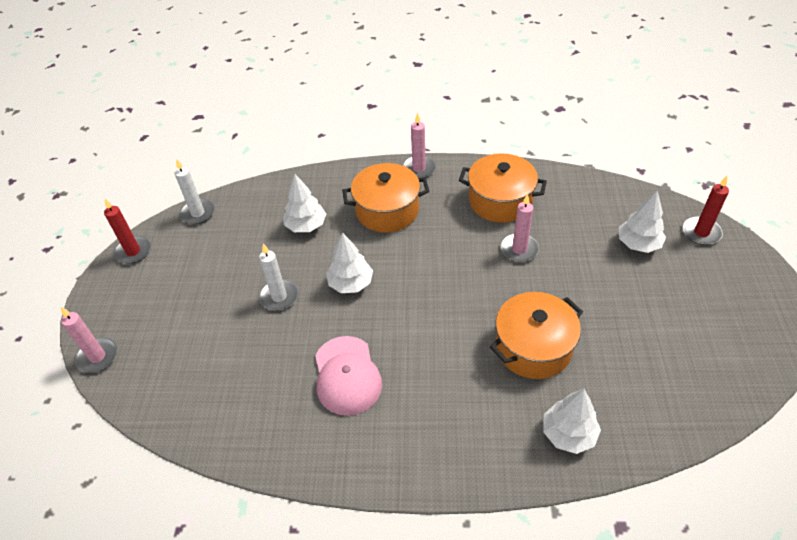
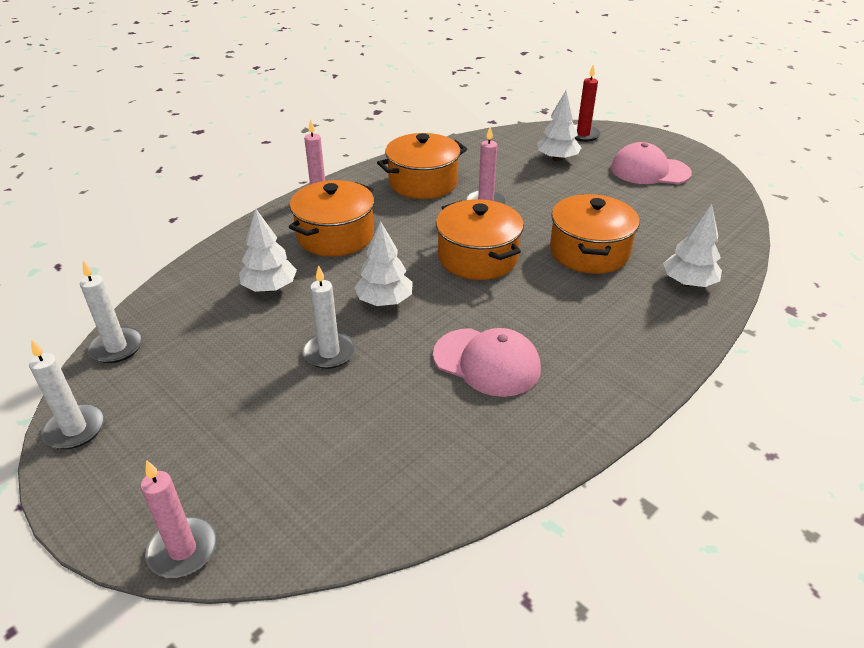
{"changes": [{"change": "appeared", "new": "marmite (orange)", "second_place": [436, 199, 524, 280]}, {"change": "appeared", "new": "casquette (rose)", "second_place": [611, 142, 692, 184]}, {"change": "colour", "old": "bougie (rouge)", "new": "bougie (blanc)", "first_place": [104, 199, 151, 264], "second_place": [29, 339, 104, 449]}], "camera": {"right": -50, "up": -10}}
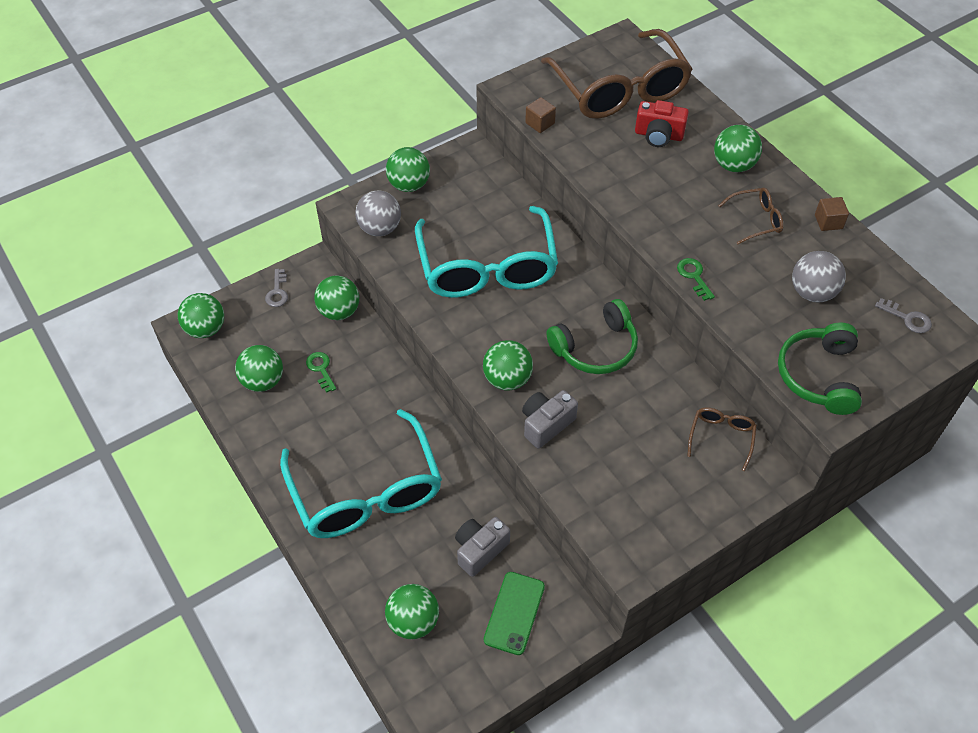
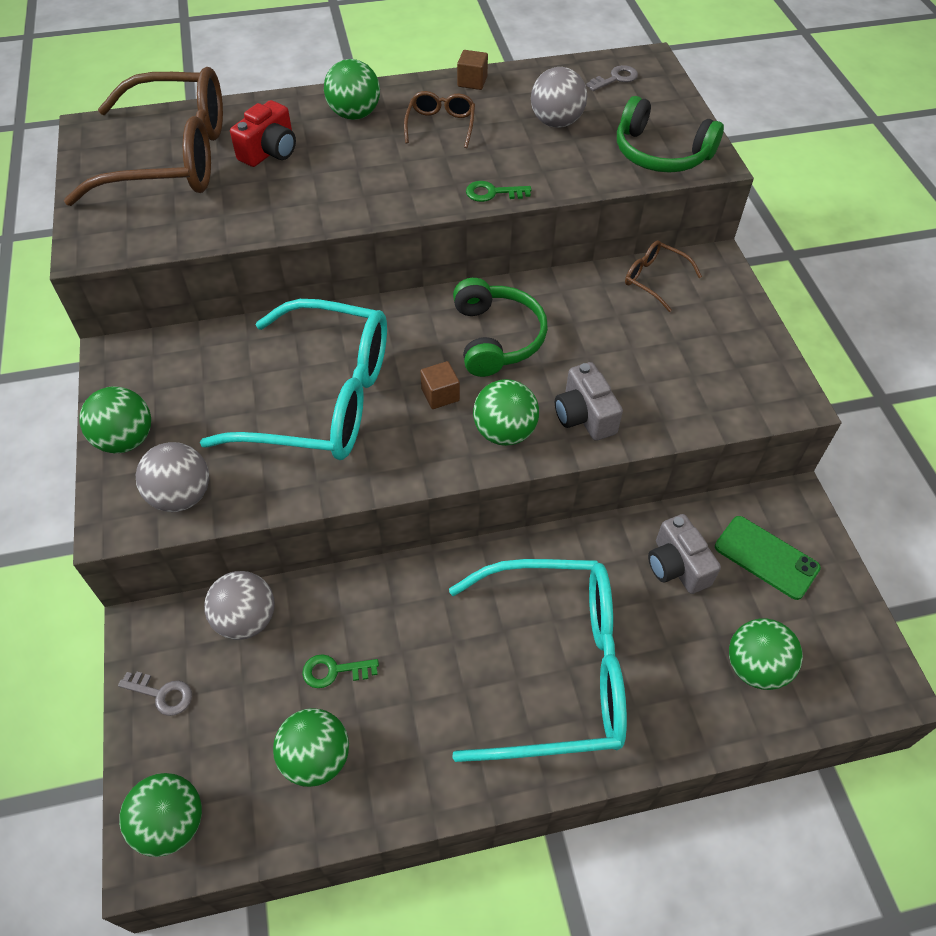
{"changes": [{"change": "relocated", "old": "cube (marron)", "first_place": [525, 97, 556, 133], "second_place": [420, 361, 460, 409]}, {"change": "colour", "old": "balle (vert)", "new": "balle (gris)", "first_place": [314, 275, 359, 320], "second_place": [204, 571, 275, 640]}], "camera": {"right": -70, "up": 0}}
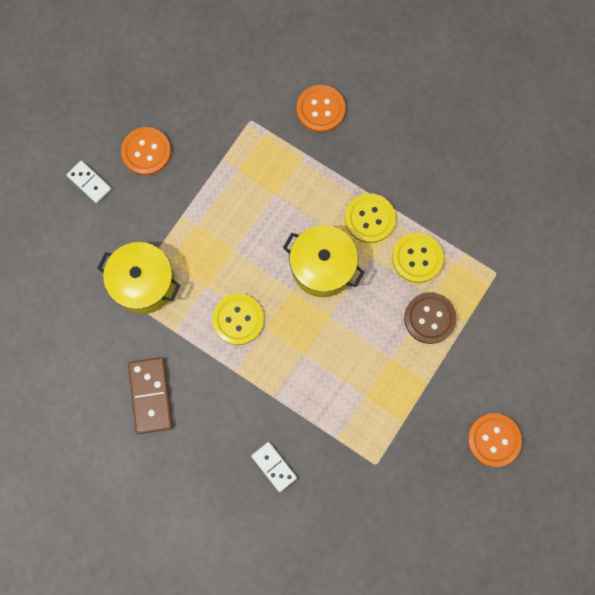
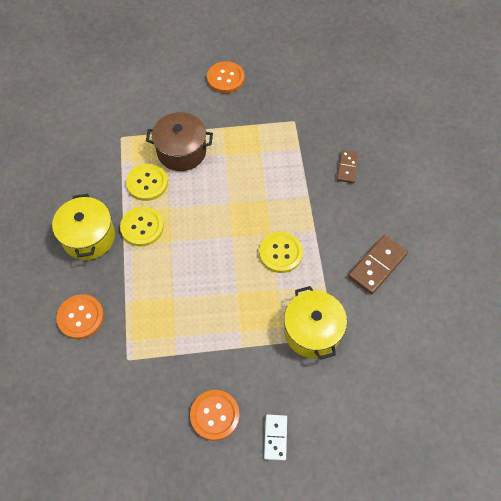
{"changes": [{"change": "relocated", "old": "marmite (jaune)", "first_place": [283, 225, 364, 297], "second_place": [52, 194, 115, 260]}, {"change": "exchanged", "old": "bouton (marron)", "new": "marmite (marron)", "first_place": [404, 292, 457, 344], "second_place": [146, 112, 213, 171]}, {"change": "colour", "old": "domino (blanc)", "new": "domino (marron)", "first_place": [251, 442, 297, 492], "second_place": [337, 150, 359, 183]}], "camera": {"right": -130, "up": -15}}
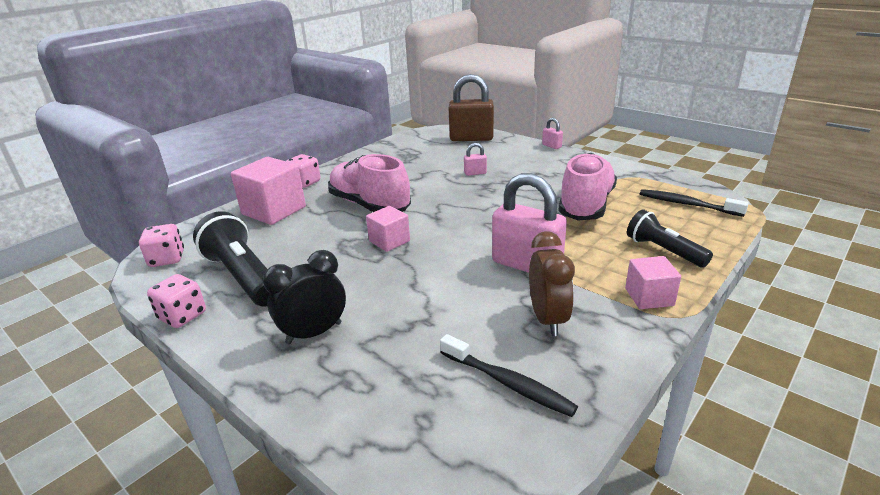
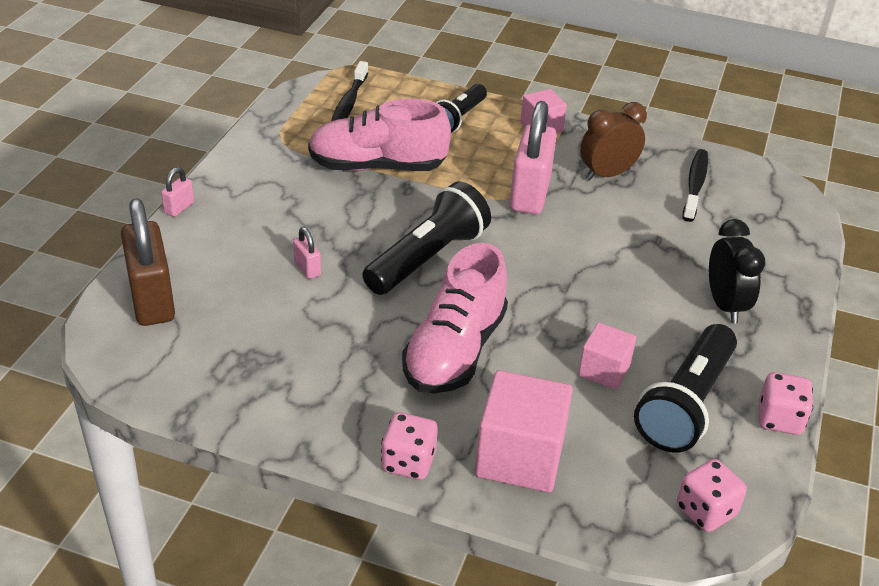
{"changes": [{"change": "appeared", "new": "lampe de poche (noir)", "second_place": [362, 181, 491, 295]}, {"change": "relocated", "old": "cube (rose)", "first_place": [366, 206, 410, 252], "second_place": [578, 322, 636, 390]}, {"change": "spun", "old": "réveil (noir)", "first_place": [263, 250, 346, 344], "second_place": [709, 219, 765, 323], "degrees": -135}], "camera": {"right": -115, "up": 10}}
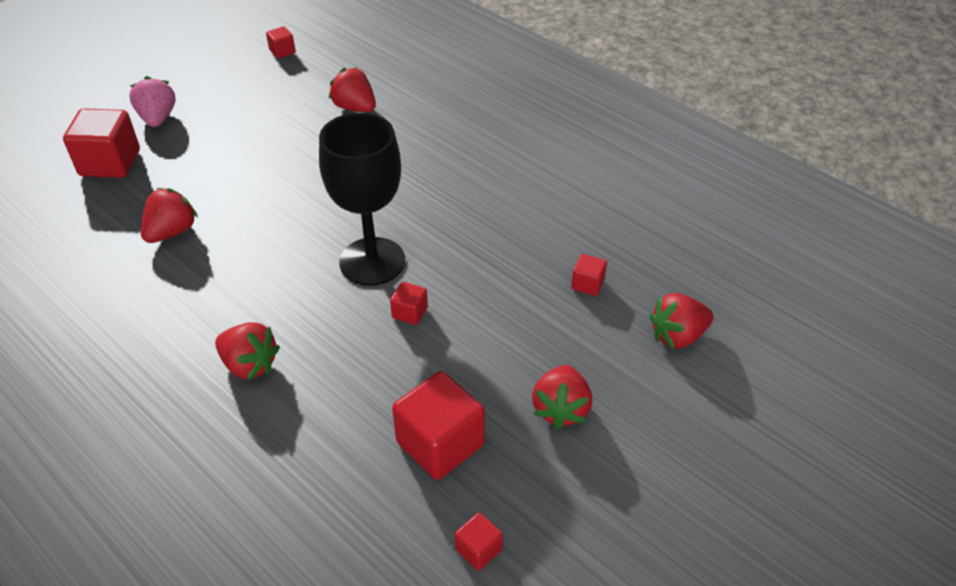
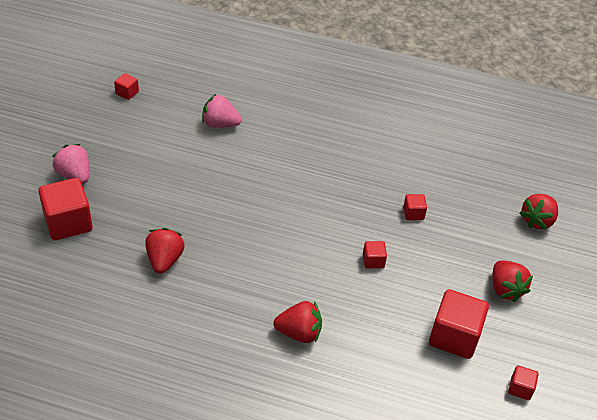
{"changes": [{"change": "missing", "old": "verre à pied (noir)", "first_place": [319, 113, 405, 286]}, {"change": "relocated", "old": "cube (rouge)", "first_place": [571, 254, 607, 296], "second_place": [403, 194, 427, 220]}, {"change": "colour", "old": "fraise (rouge)", "new": "fraise (rose)", "first_place": [329, 67, 376, 112], "second_place": [202, 94, 242, 128]}], "camera": {"right": -30, "up": 0}}
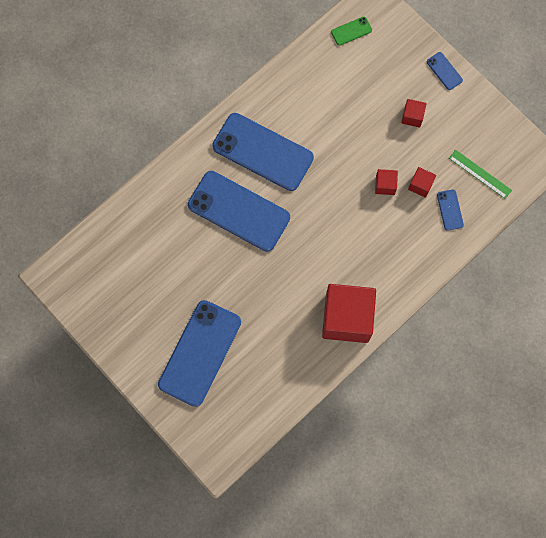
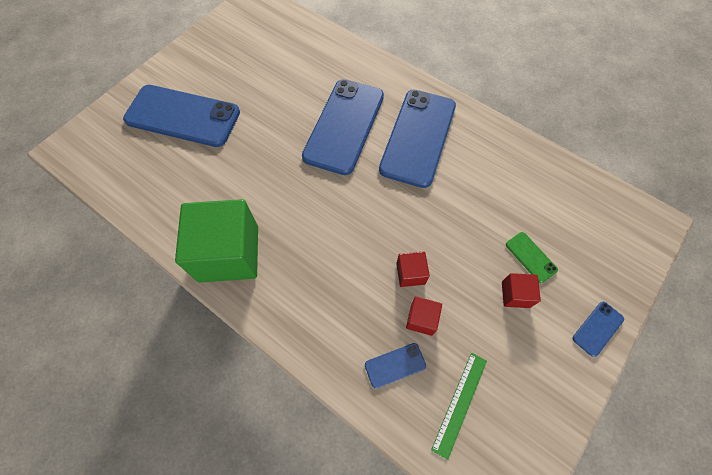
{"changes": [{"change": "relocated", "old": "téléphone (vert)", "first_place": [331, 17, 372, 46], "second_place": [506, 232, 558, 283]}, {"change": "colour", "old": "cube (rouge)", "new": "cube (vert)", "first_place": [322, 284, 376, 343], "second_place": [175, 199, 258, 283]}], "camera": {"right": 80, "up": -10}}
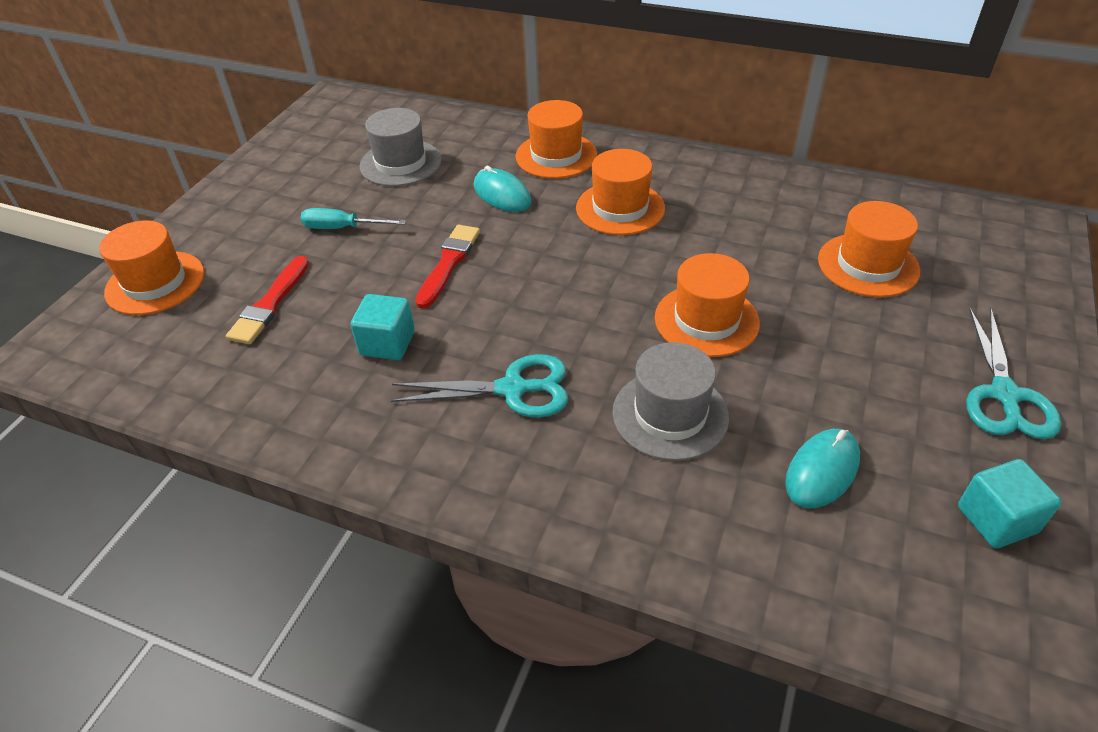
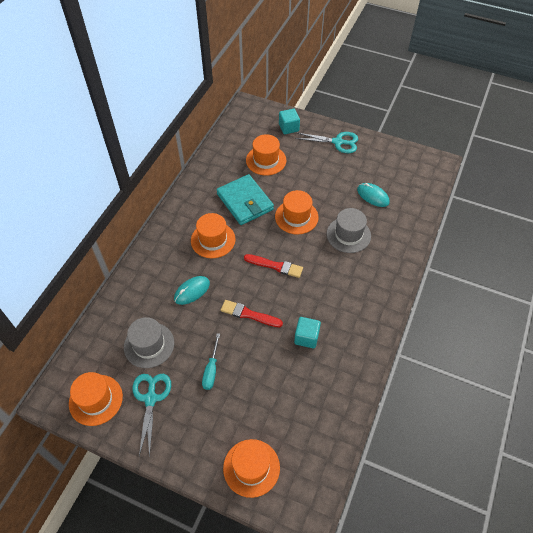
{"changes": [{"change": "appeared", "new": "portefeuille (turquoise)", "second_place": [217, 174, 274, 225]}, {"change": "relocated", "old": "pinceau (rouge)", "first_place": [226, 256, 309, 344], "second_place": [244, 254, 303, 278]}, {"change": "relocated", "old": "ciseaux (turquoise)", "first_place": [390, 354, 569, 418], "second_place": [132, 374, 171, 457]}, {"change": "relocated", "old": "chapeau (orange)", "first_place": [516, 100, 597, 179], "second_place": [69, 372, 123, 426]}, {"change": "relocated", "old": "cube (turquoise)", "first_place": [958, 459, 1061, 548], "second_place": [279, 109, 300, 134]}], "camera": {"right": -90, "up": 10}}
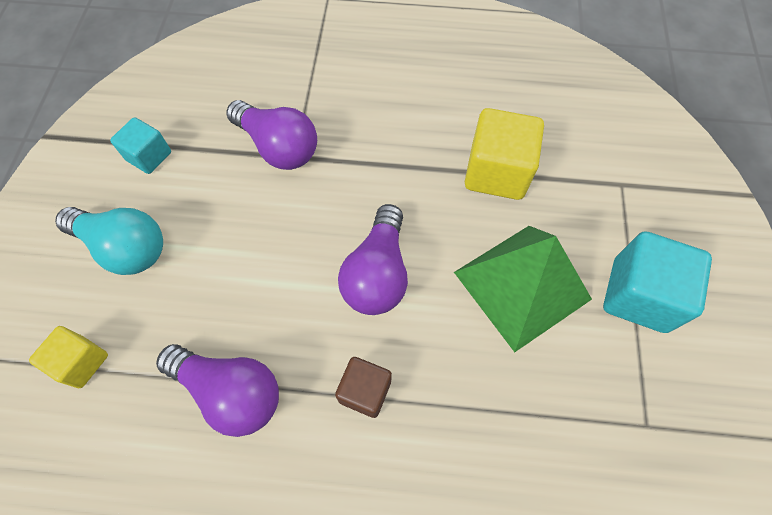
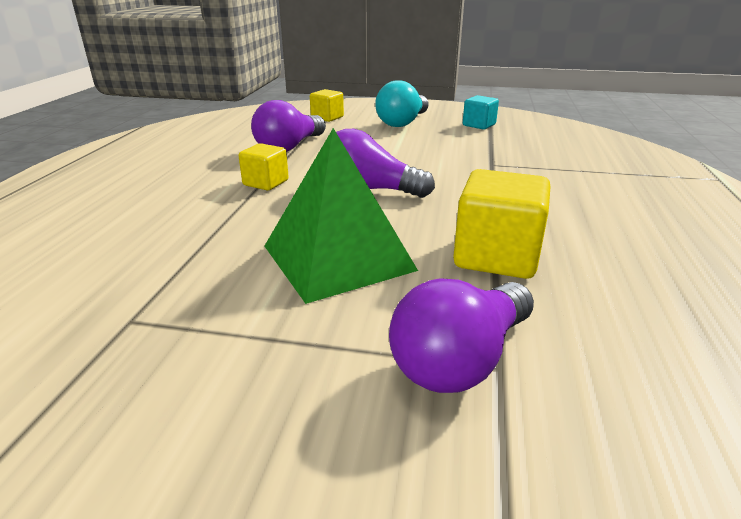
{"changes": [{"change": "missing", "old": "cube (turquoise)", "first_place": [603, 231, 712, 333]}, {"change": "relocated", "old": "ampoule (violet)", "first_place": [226, 100, 317, 170], "second_place": [389, 278, 534, 393]}, {"change": "colour", "old": "cube (marron)", "new": "cube (jaune)", "first_place": [335, 357, 392, 418], "second_place": [239, 143, 289, 190]}], "camera": {"right": 95, "up": -35}}
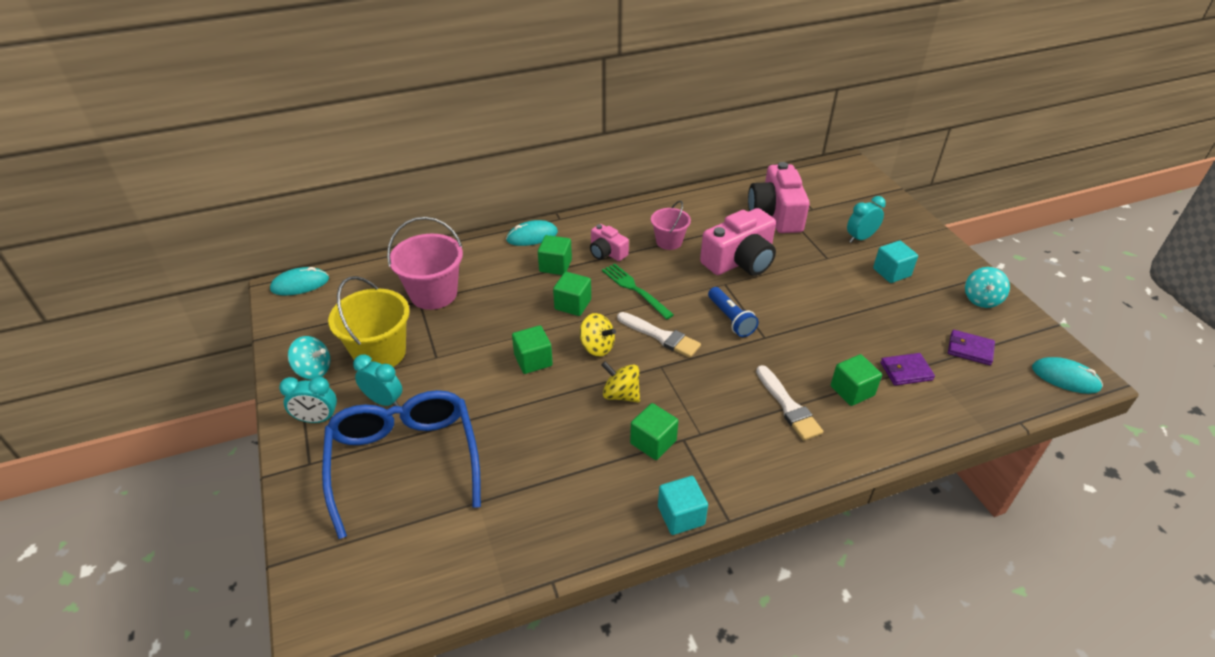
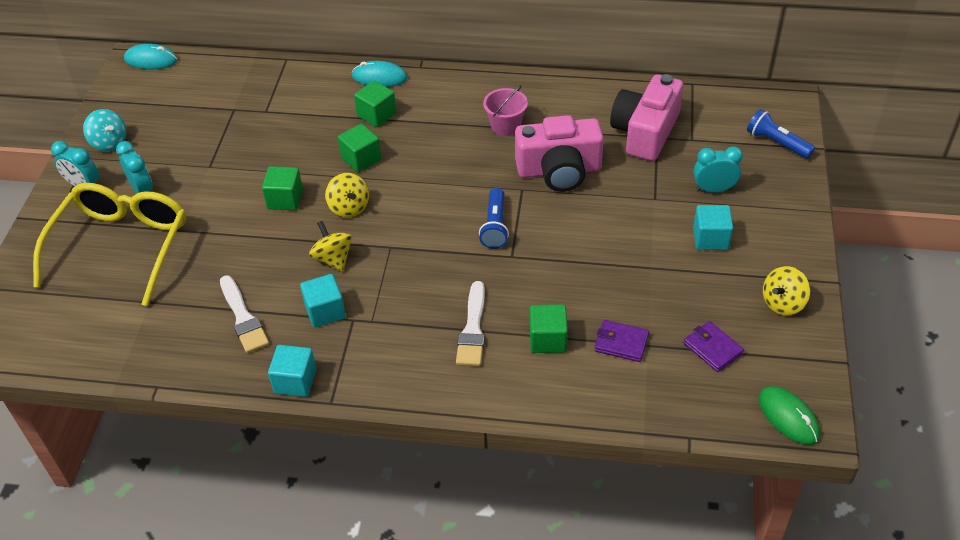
{"changes": [{"change": "missing", "old": "seau (jaune)", "first_place": [328, 276, 410, 367]}, {"change": "missing", "old": "seau (rose)", "first_place": [387, 217, 463, 310]}, {"change": "missing", "old": "appareil photo (rose)", "first_place": [590, 224, 629, 261]}, {"change": "missing", "old": "fourchette (vert)", "first_place": [602, 264, 674, 319]}, {"change": "appeared", "new": "lampe de poche (bleu)", "second_place": [747, 109, 815, 159]}, {"change": "relocated", "old": "pinceau (blanc)", "first_place": [617, 312, 701, 358], "second_place": [220, 275, 269, 353]}, {"change": "colour", "old": "lunettes (bleu)", "new": "lunettes (jaune)", "first_place": [322, 390, 481, 539], "second_place": [33, 183, 186, 306]}, {"change": "colour", "old": "cube (vert)", "new": "cube (turquoise)", "first_place": [630, 403, 679, 460], "second_place": [300, 274, 346, 328]}, {"change": "colour", "old": "toupie (turquoise)", "new": "toupie (jaune)", "first_place": [965, 267, 1010, 308], "second_place": [763, 266, 810, 316]}, {"change": "colour", "old": "souris (turquoise)", "new": "souris (vert)", "first_place": [1032, 357, 1103, 394], "second_place": [759, 386, 820, 445]}], "camera": {"right": 30, "up": 5}}
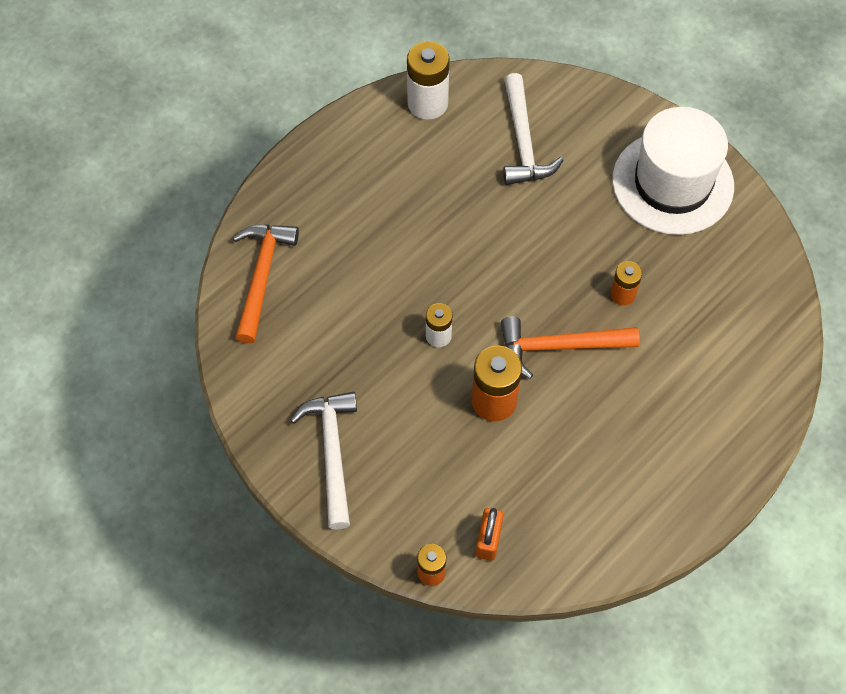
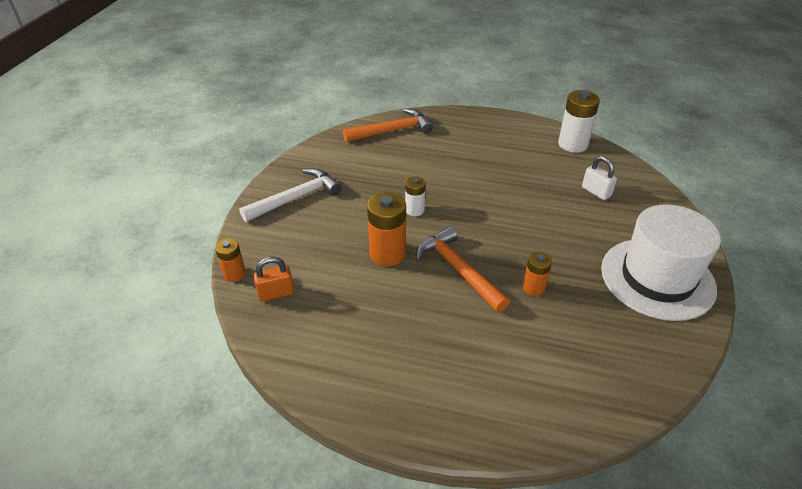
{"changes": [{"change": "exchanged", "old": "marteau (blanc)", "new": "cadenas (blanc)", "first_place": [503, 73, 563, 185], "second_place": [582, 156, 617, 200]}], "camera": {"right": 60, "up": -20}}
